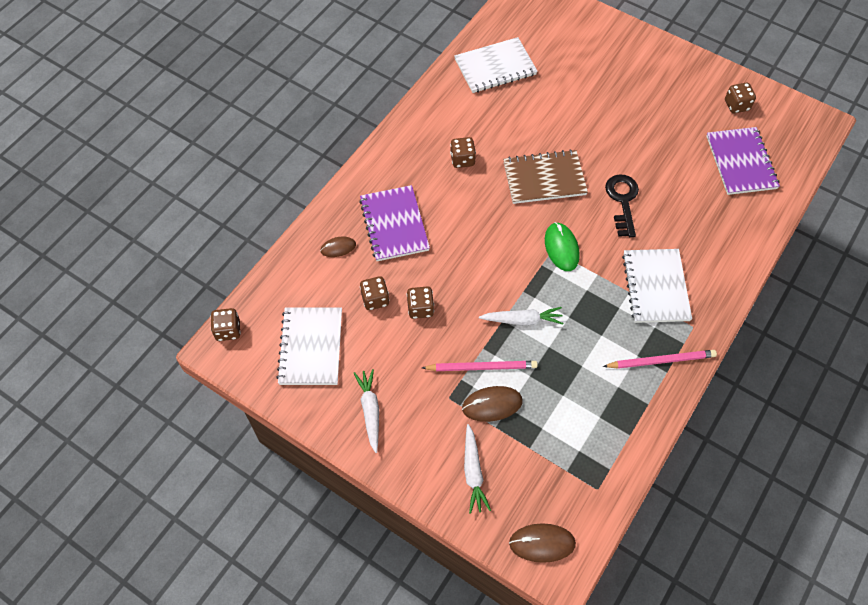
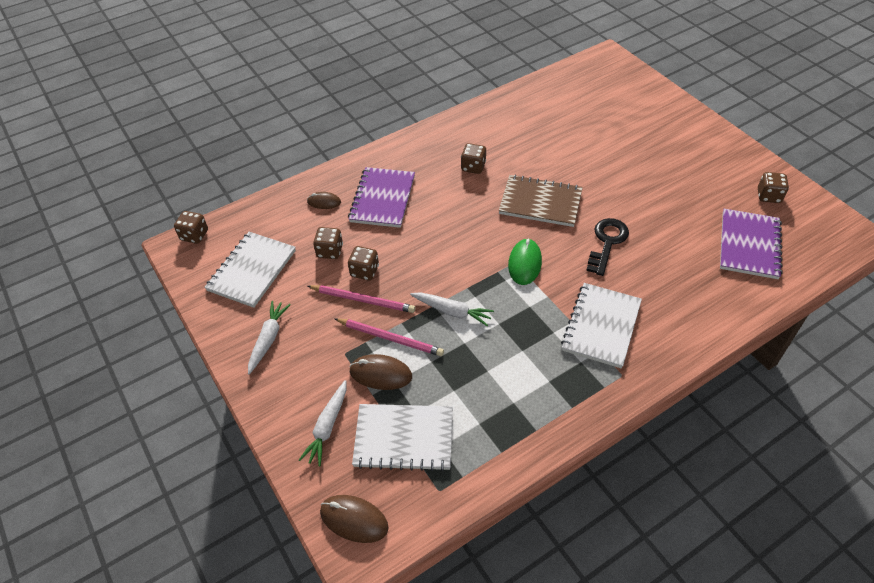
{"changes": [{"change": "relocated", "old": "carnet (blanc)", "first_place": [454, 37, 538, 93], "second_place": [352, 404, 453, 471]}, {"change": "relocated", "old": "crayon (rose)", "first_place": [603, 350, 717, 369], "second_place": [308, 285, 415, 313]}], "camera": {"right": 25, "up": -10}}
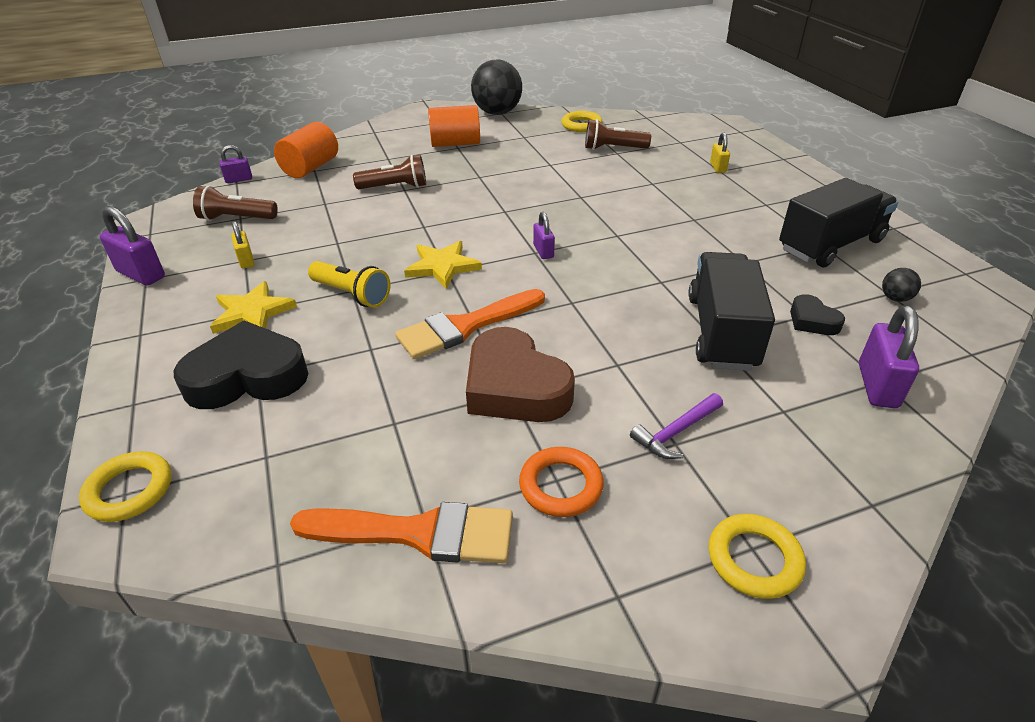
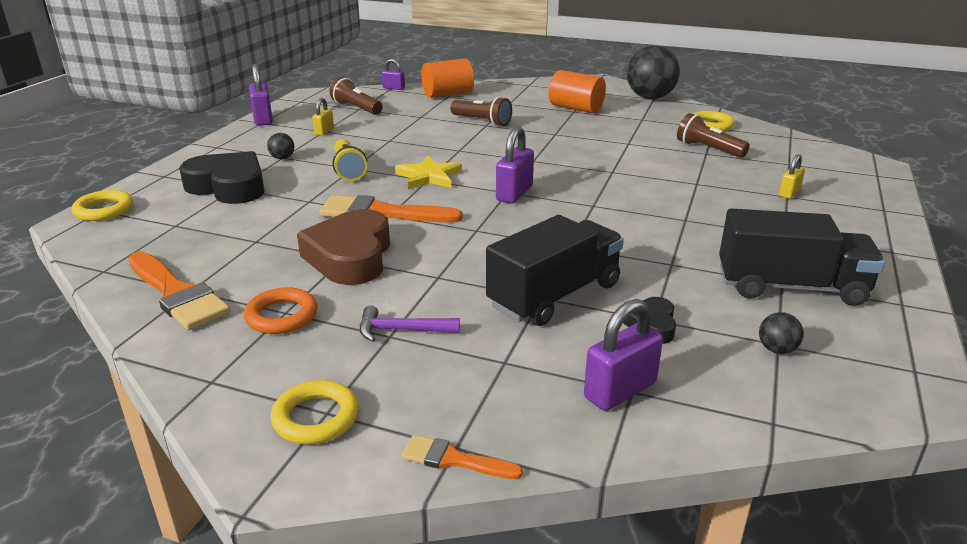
{"changes": [{"change": "appeared", "new": "pinceau (orange)", "second_place": [402, 435, 523, 479]}, {"change": "exchanged", "old": "étoile (jaune)", "new": "balle (noir)", "first_place": [210, 281, 297, 334], "second_place": [267, 133, 294, 159]}, {"change": "size", "old": "cadenas (violet)", "first_place": [533, 212, 555, 259], "second_place": [496, 126, 534, 204], "factor": 1.68}], "camera": {"right": 40, "up": -10}}
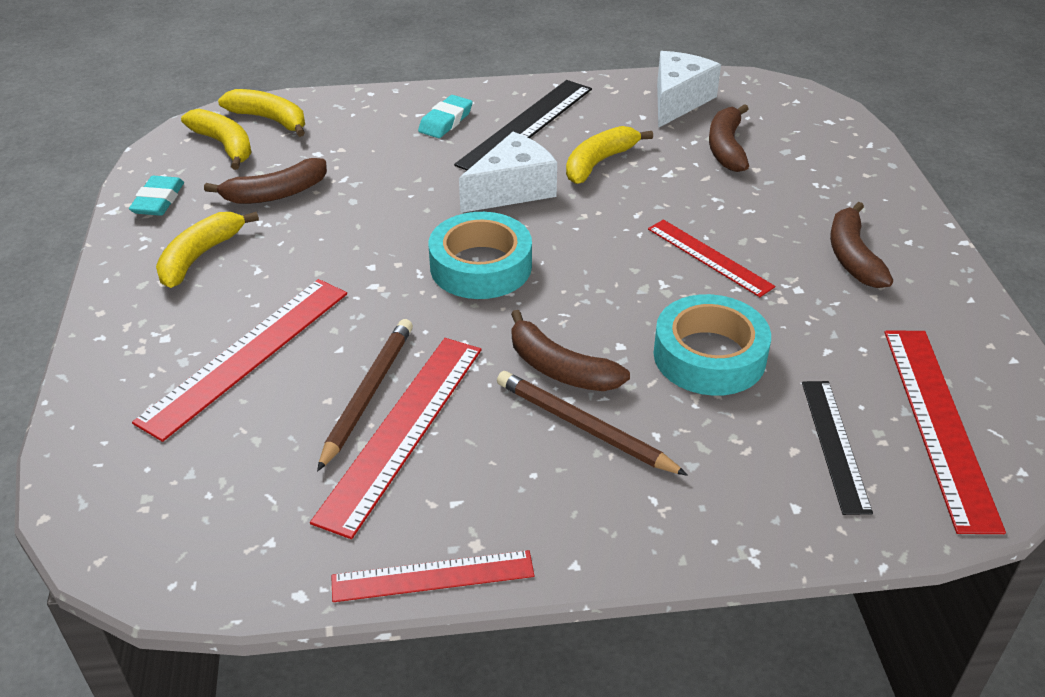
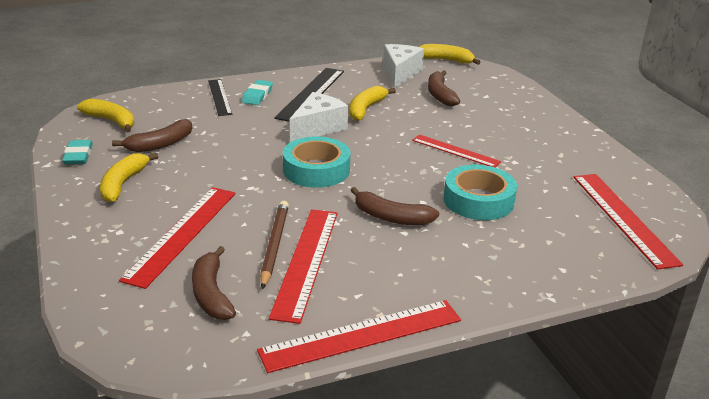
{"changes": [{"change": "missing", "old": "crayon (marron)", "first_place": [497, 371, 688, 476]}, {"change": "relocated", "old": "banane (jaune)", "first_place": [218, 89, 305, 137], "second_place": [419, 44, 480, 65]}, {"change": "relocated", "old": "règle (noir)", "first_place": [802, 381, 873, 515], "second_place": [208, 79, 232, 116]}, {"change": "relocated", "old": "banane (marron)", "first_place": [830, 202, 893, 288], "second_place": [192, 246, 236, 320]}, {"change": "size", "old": "règle (rouge)", "first_place": [331, 550, 534, 602], "second_place": [257, 300, 461, 373], "factor": 1.58}], "camera": {"right": -15, "up": -10}}
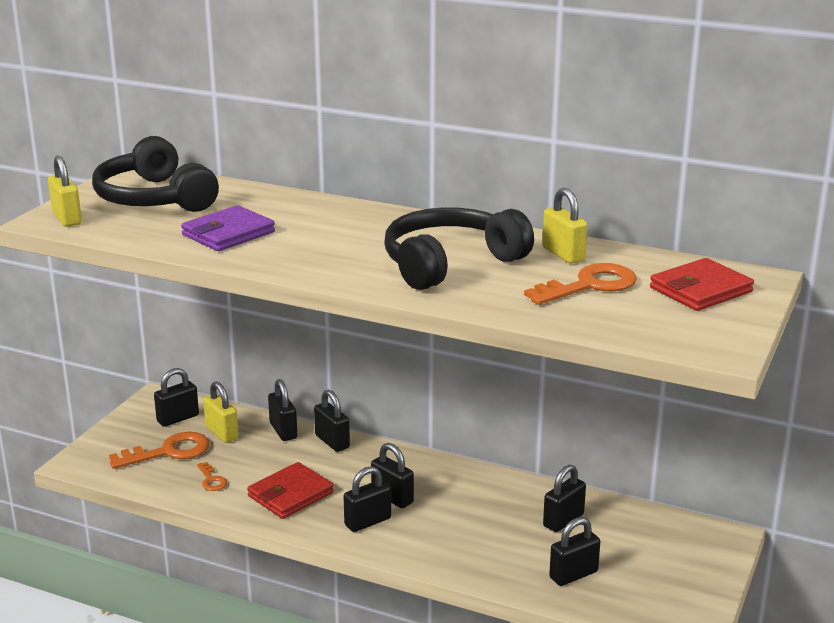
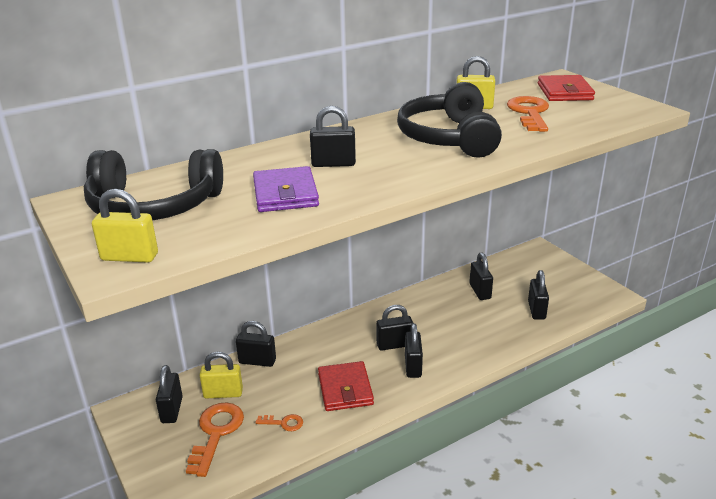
{"changes": [{"change": "relocated", "old": "cadenas (noir)", "first_place": [314, 389, 350, 452], "second_place": [310, 106, 356, 167]}], "camera": {"right": -55, "up": 5}}
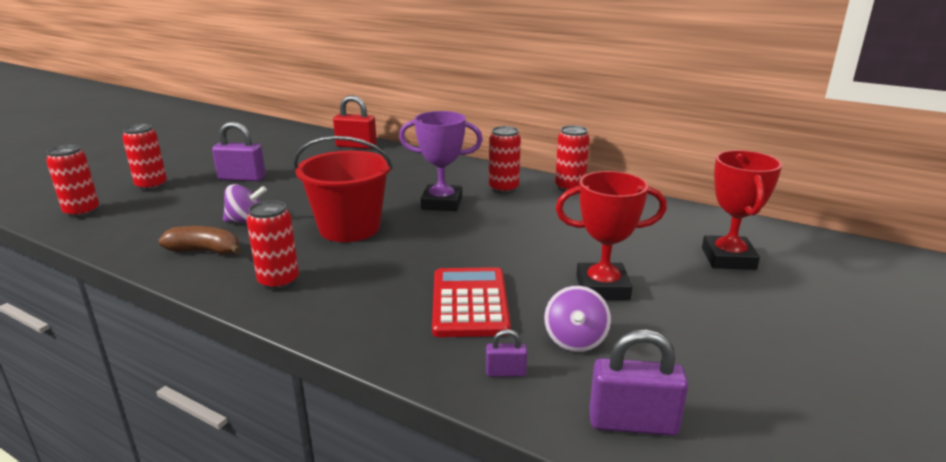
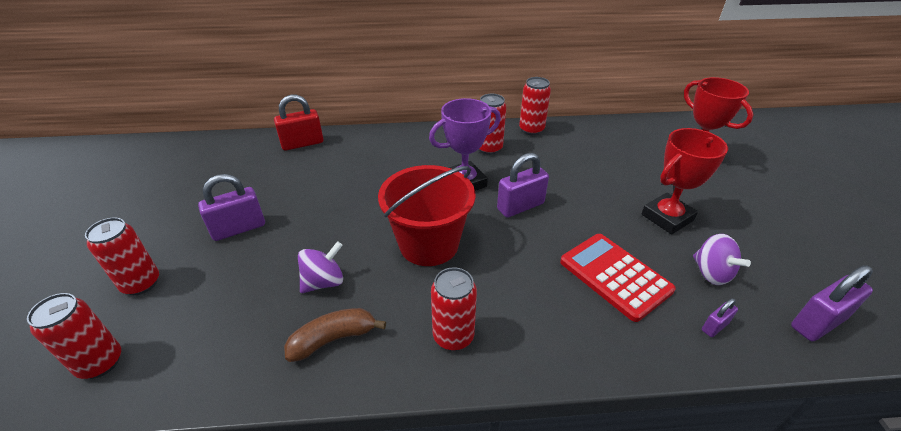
{"changes": [{"change": "appeared", "new": "cadenas (violet)", "second_place": [497, 153, 549, 218]}], "camera": {"right": -35, "up": 15}}
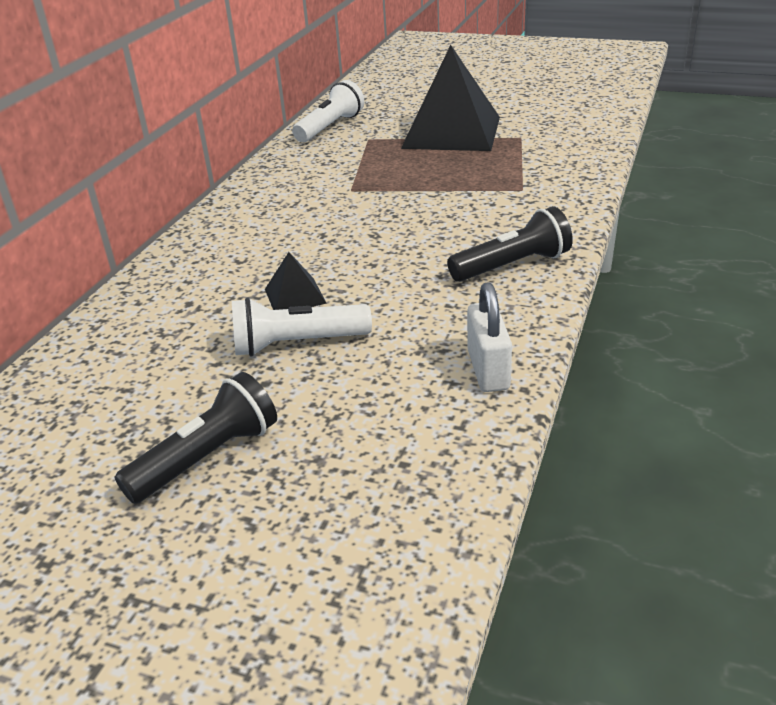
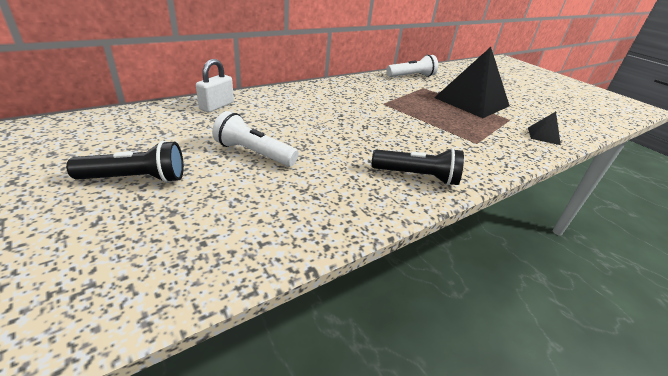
{"changes": [{"change": "relocated", "old": "pyramide (noir)", "first_place": [265, 252, 327, 310], "second_place": [528, 112, 561, 145]}, {"change": "relocated", "old": "cadenas (blanc)", "first_place": [467, 282, 512, 392], "second_place": [196, 59, 234, 112]}], "camera": {"right": 30, "up": 0}}
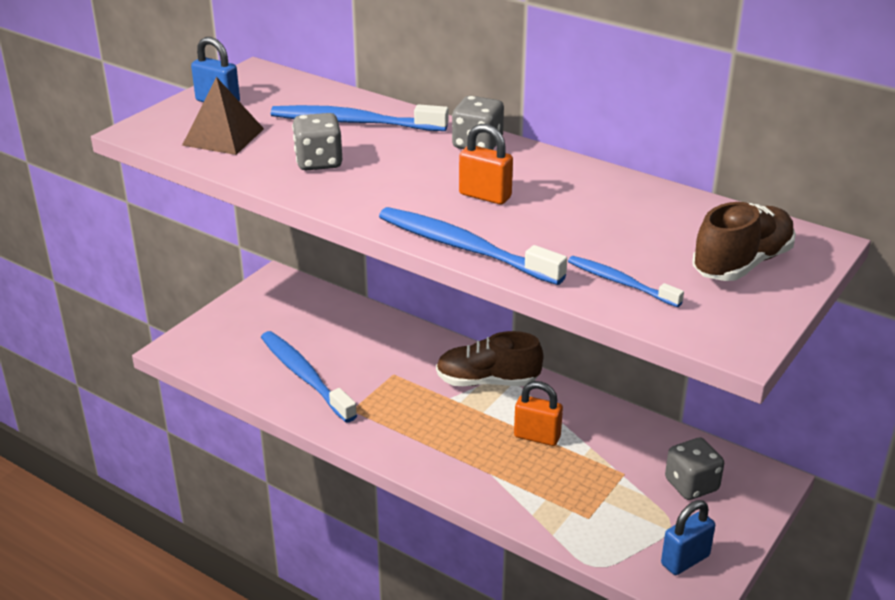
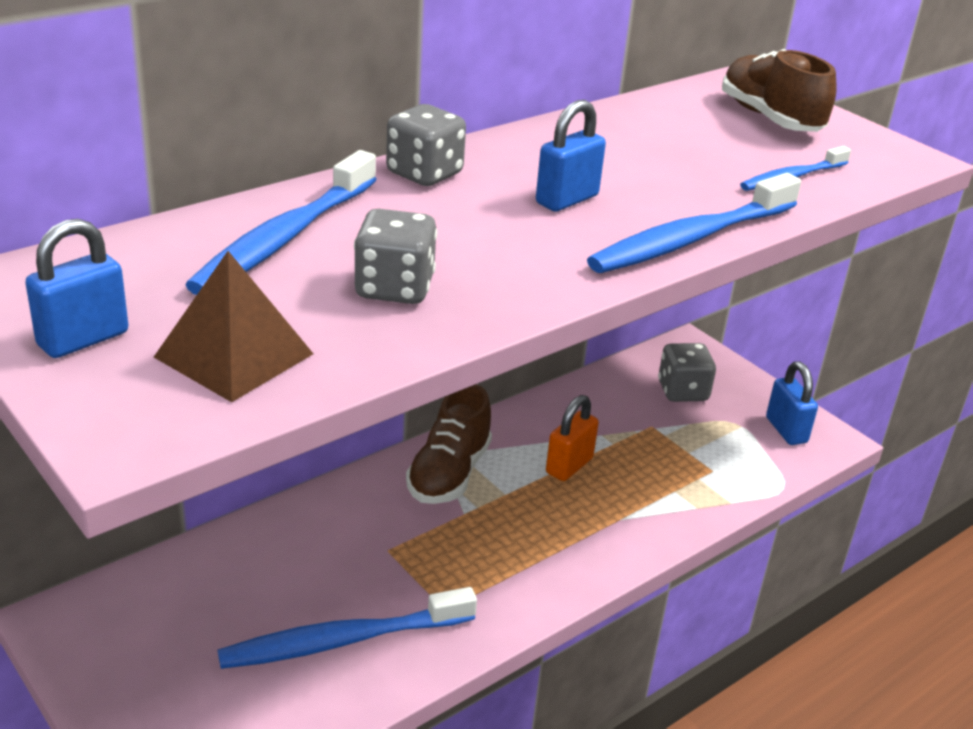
{"changes": [{"change": "colour", "old": "cadenas (orange)", "new": "cadenas (bleu)", "first_place": [459, 124, 513, 204], "second_place": [536, 100, 606, 212]}], "camera": {"right": -75, "up": 0}}
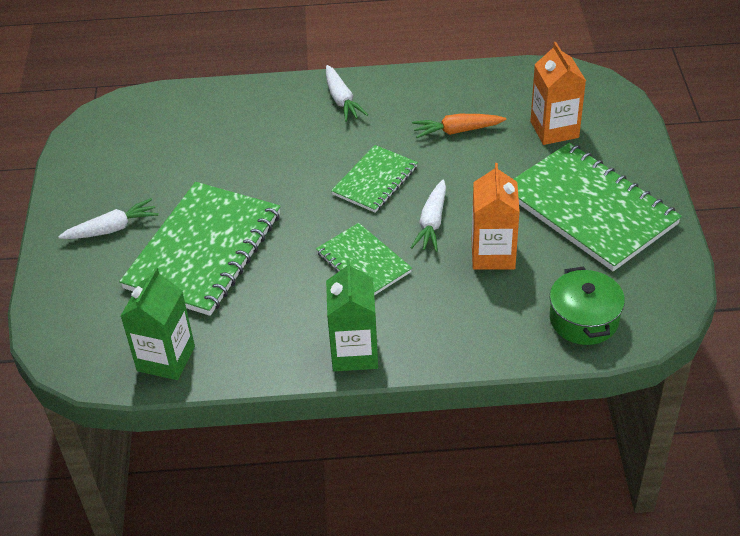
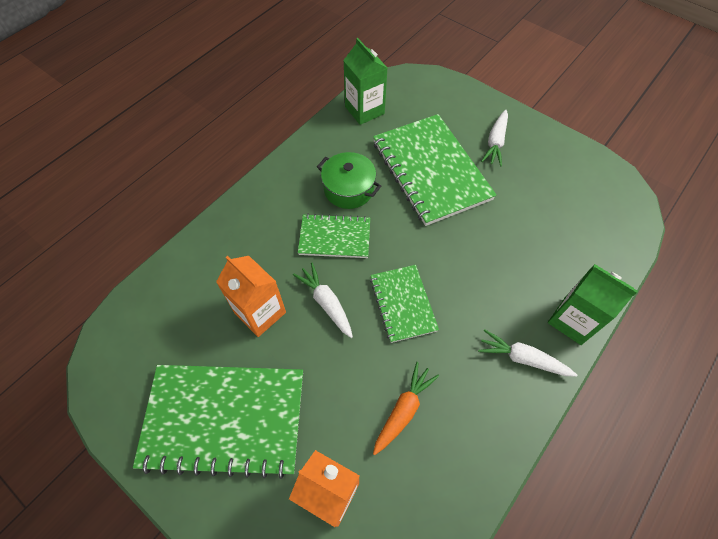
{"changes": [{"change": "relocated", "old": "brique de lait (vert)", "first_place": [326, 260, 378, 371], "second_place": [548, 264, 638, 345]}, {"change": "relocated", "old": "marmite (vert)", "first_place": [550, 266, 625, 345], "second_place": [317, 152, 381, 209]}], "camera": {"right": 130, "up": 15}}
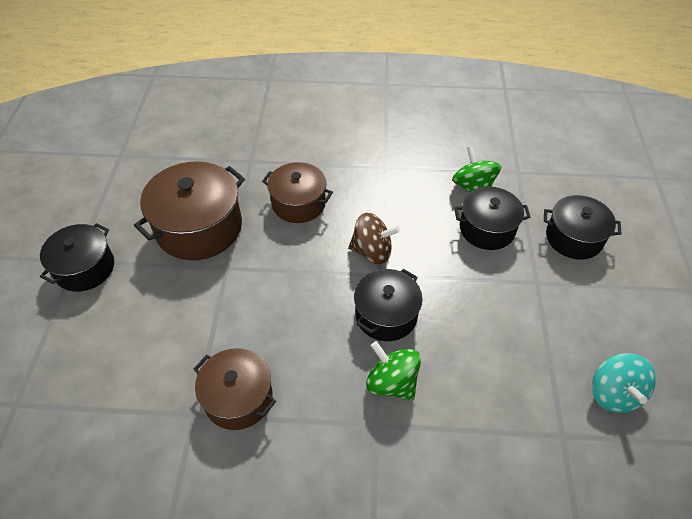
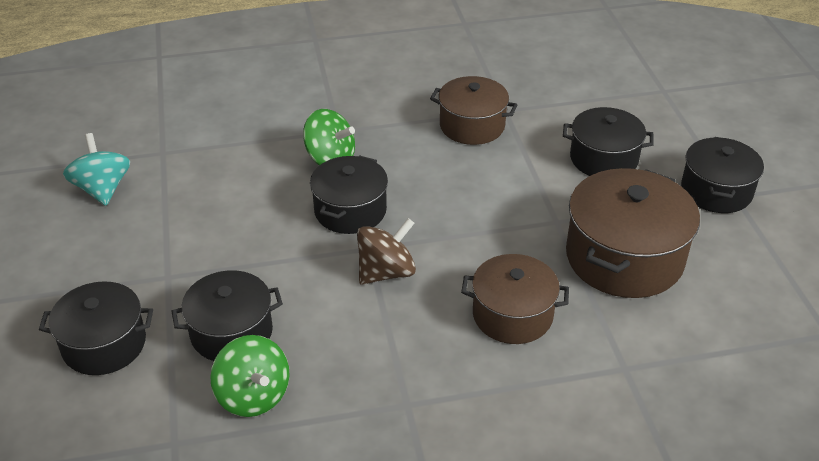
{"changes": [{"change": "appeared", "new": "marmite (noir)", "second_place": [563, 107, 654, 176]}, {"change": "spun", "old": "toupie (marron)", "first_place": [349, 213, 400, 264], "second_place": [357, 218, 416, 285], "degrees": 150}], "camera": {"right": 165, "up": -10}}
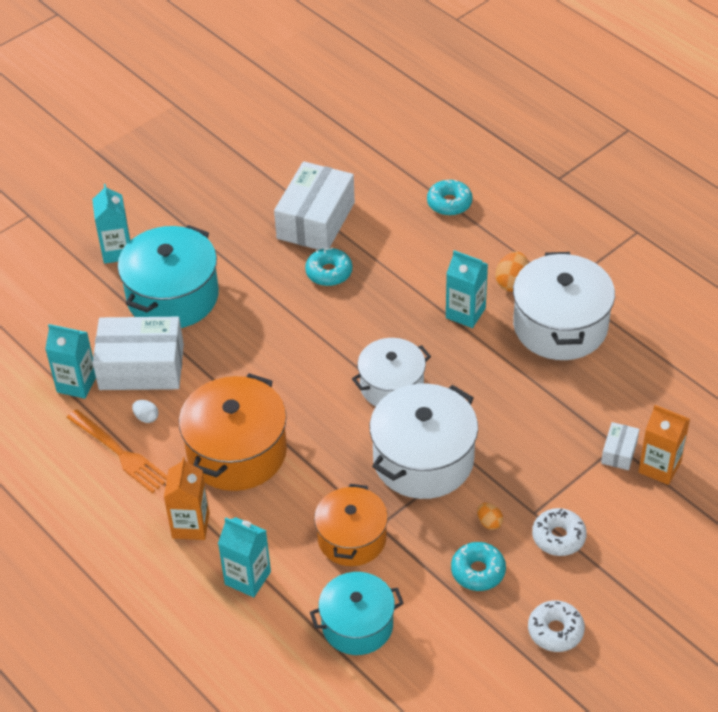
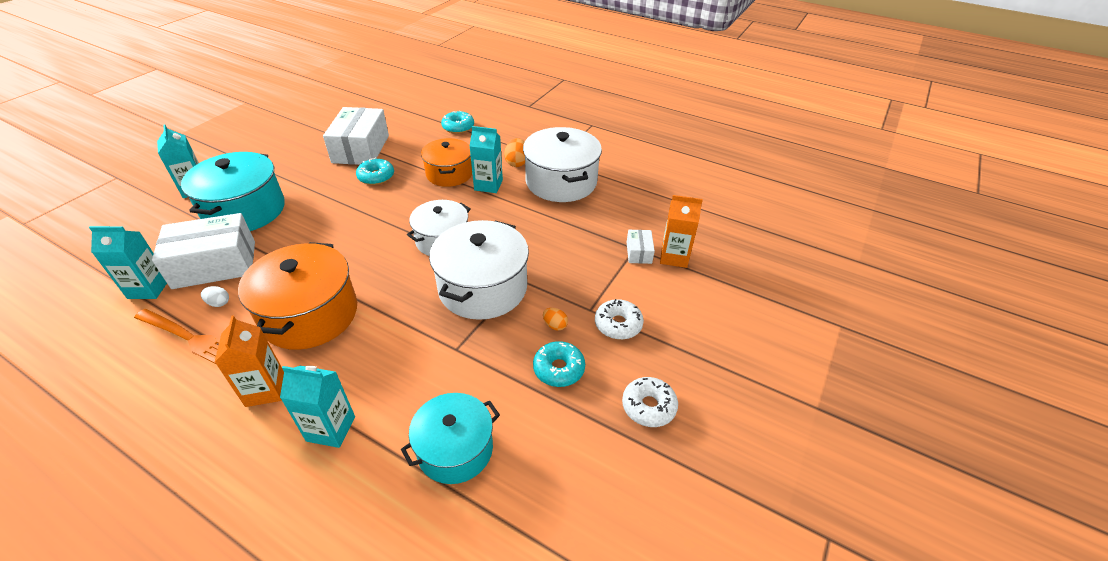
{"changes": [{"change": "relocated", "old": "marmite (orange)", "first_place": [314, 484, 388, 566], "second_place": [421, 138, 472, 187]}], "camera": {"right": -20, "up": -5}}
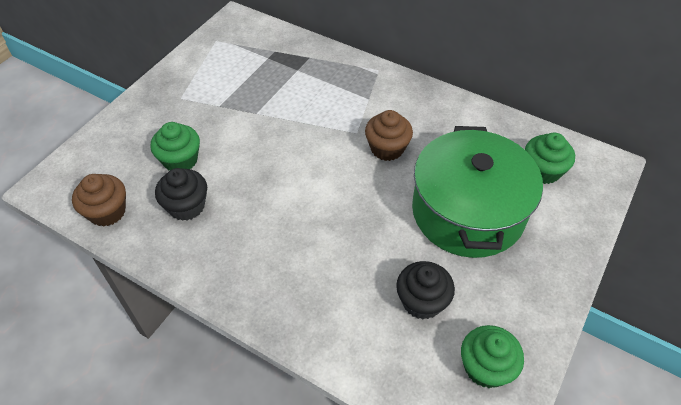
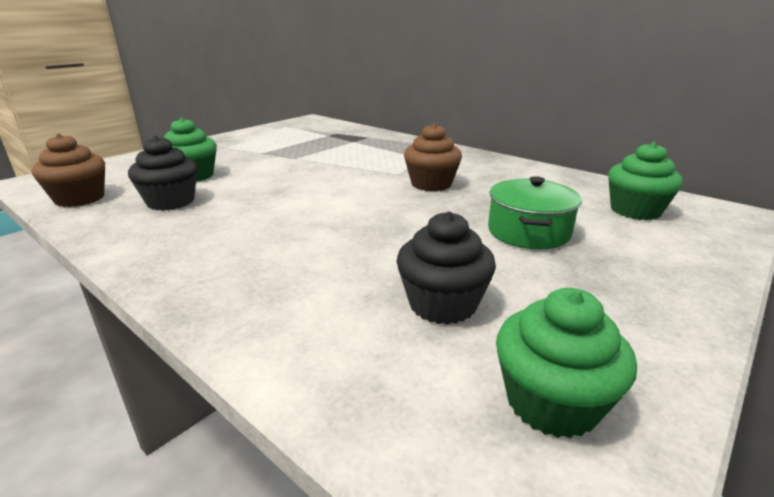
{"changes": [{"change": "size", "old": "marmite (vert)", "first_place": [412, 126, 543, 258], "second_place": [488, 176, 582, 249], "factor": 0.51}], "camera": {"right": 10, "up": -25}}
